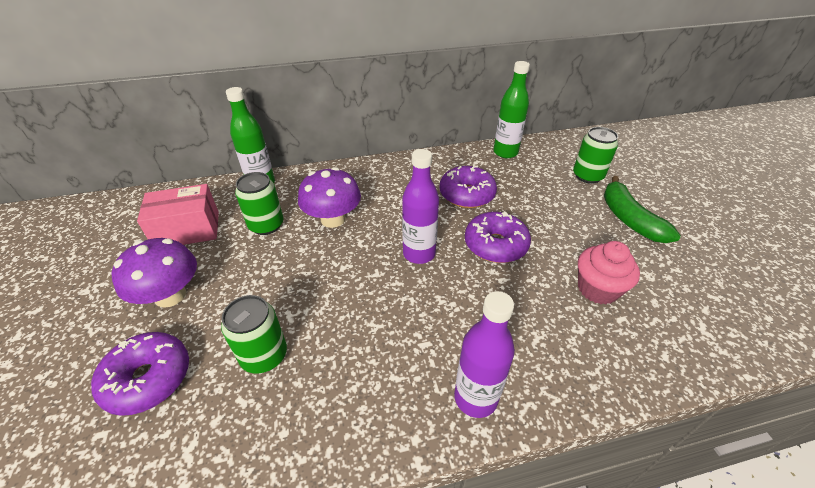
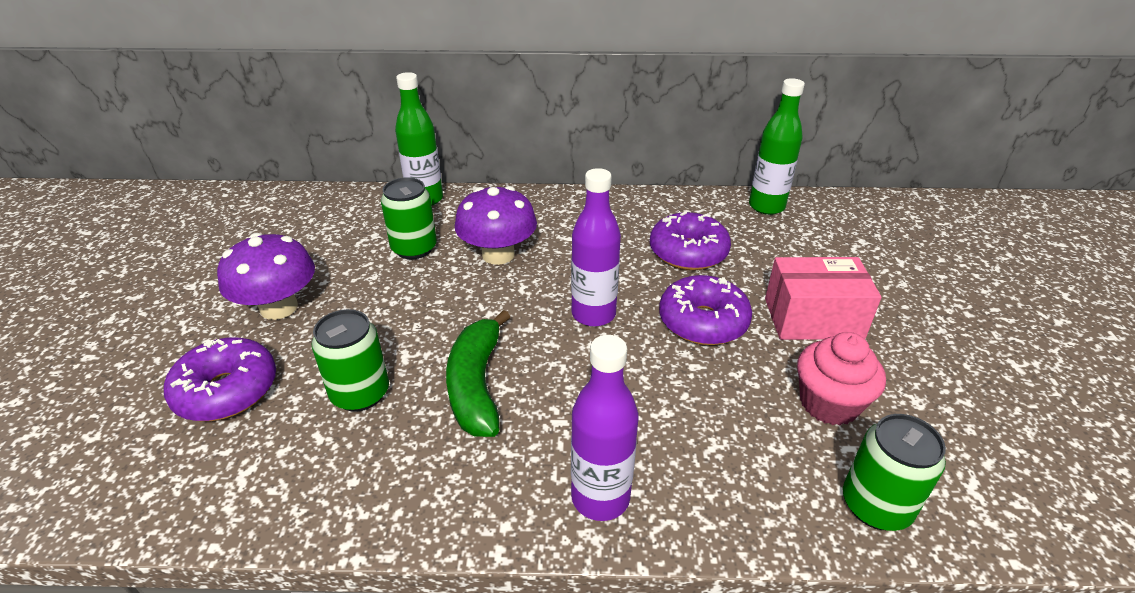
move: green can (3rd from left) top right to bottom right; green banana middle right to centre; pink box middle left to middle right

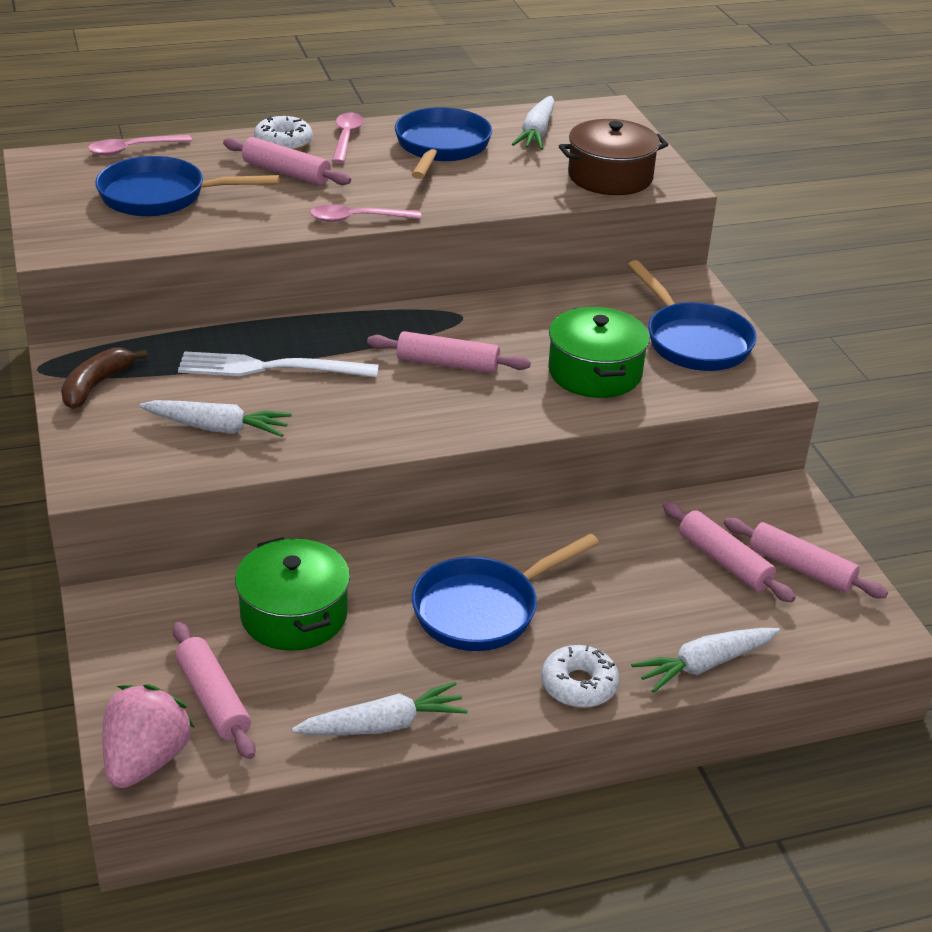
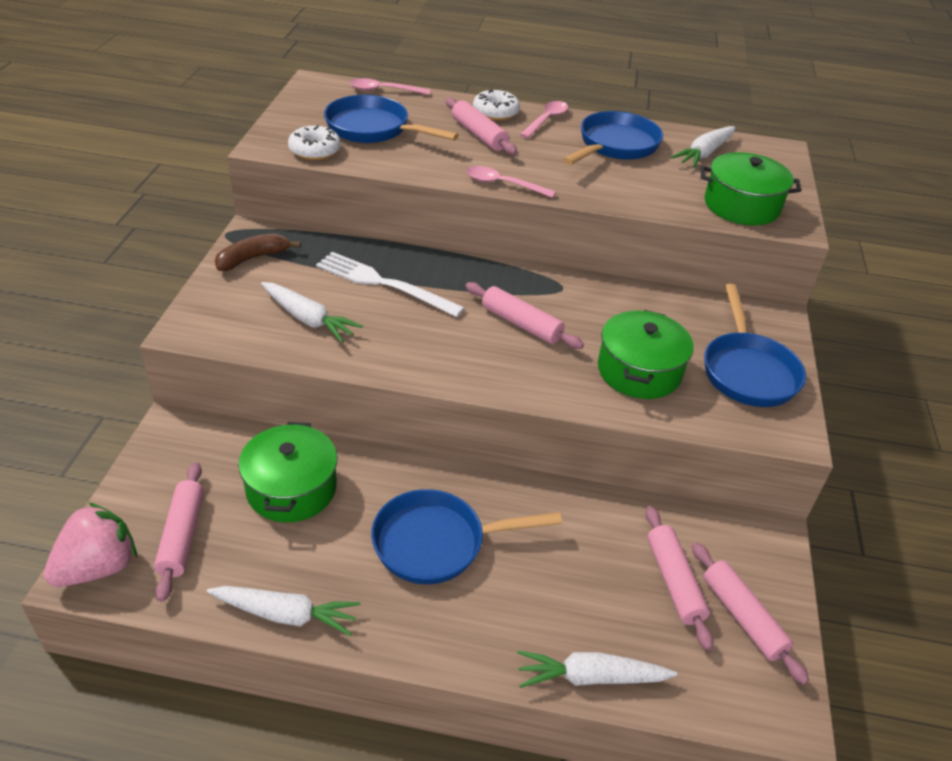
move: white donut (2nd from left in the first image) bottom centre to white donut (1st from left) top left
recolor: brown pot top centre to green pot (3rd from left) top right

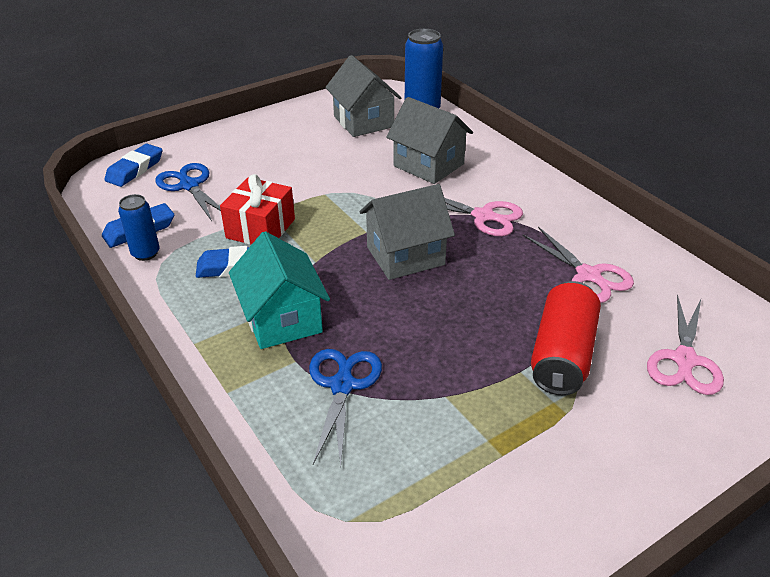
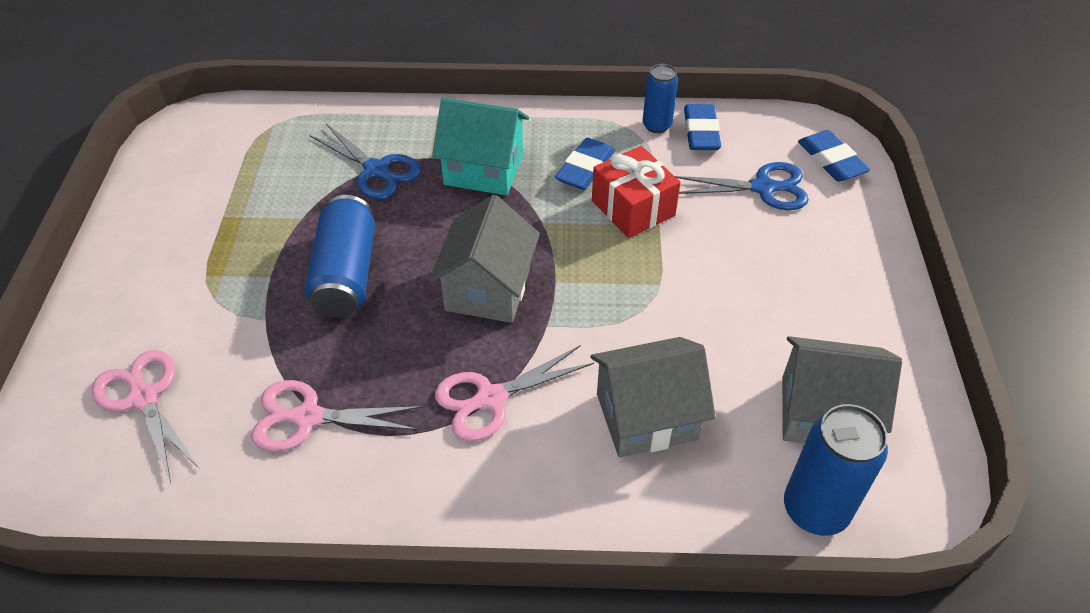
delete: red can middle right
insert: blue can (1st from left) middle left

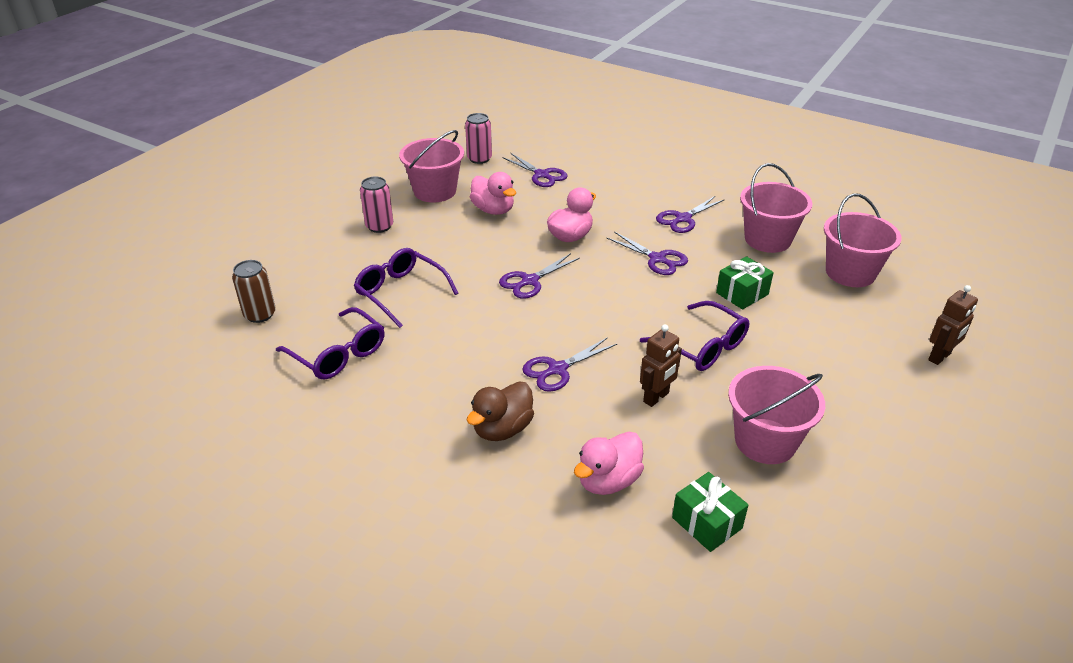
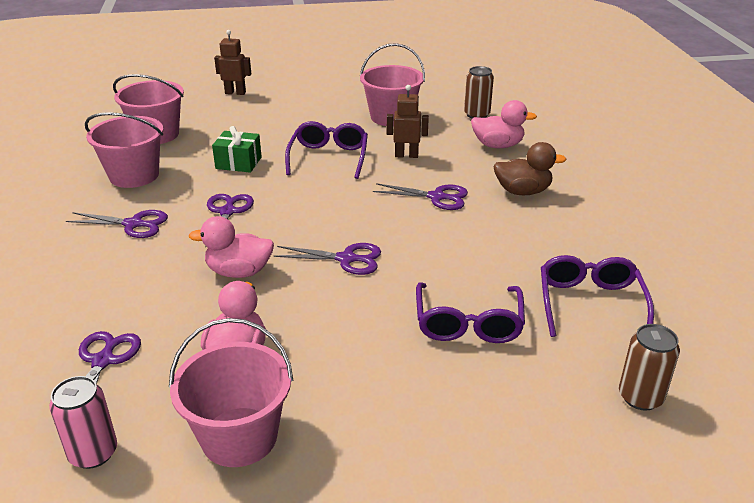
delete: pink can (1st from left) top centre
replace: green gift (1st from left) bottom centre to brown can (1st from left) top centre

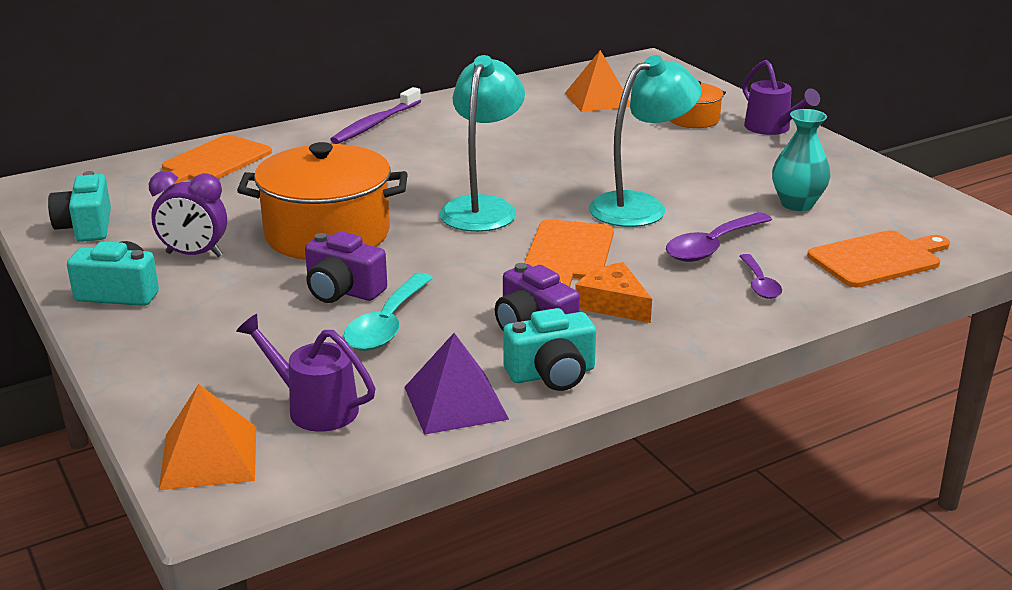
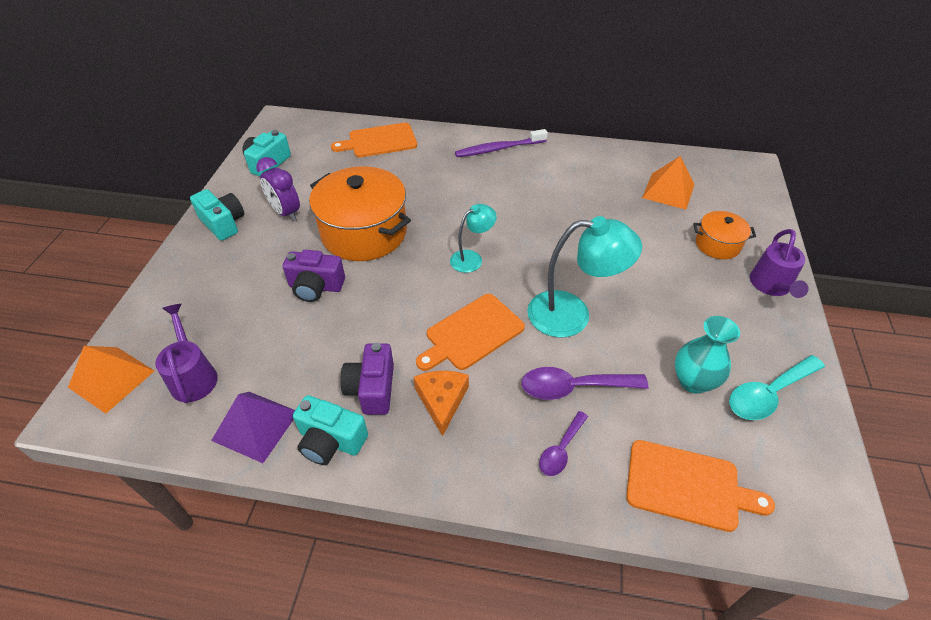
move: turquoise spoon centre to middle right
rotate: purple camera (1st from left) centre = centre 60 degrees counterclockwise
resize: turquoise lamp (1st from left) top centre = centre x0.57

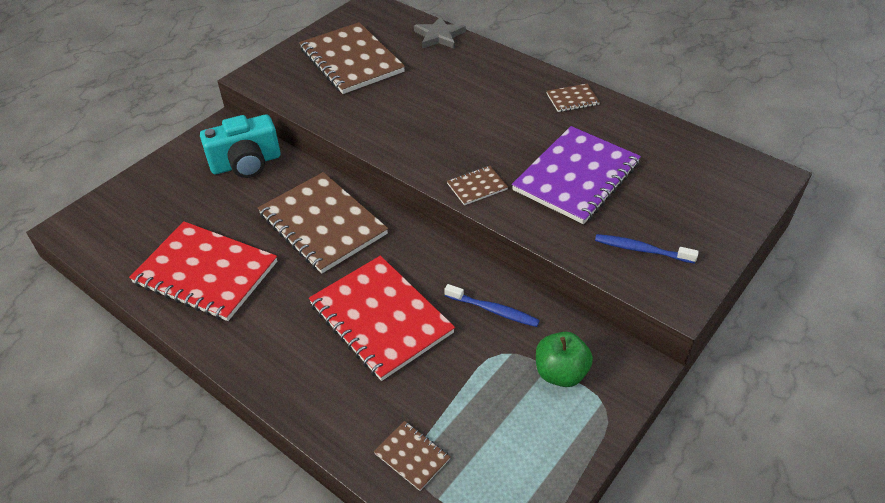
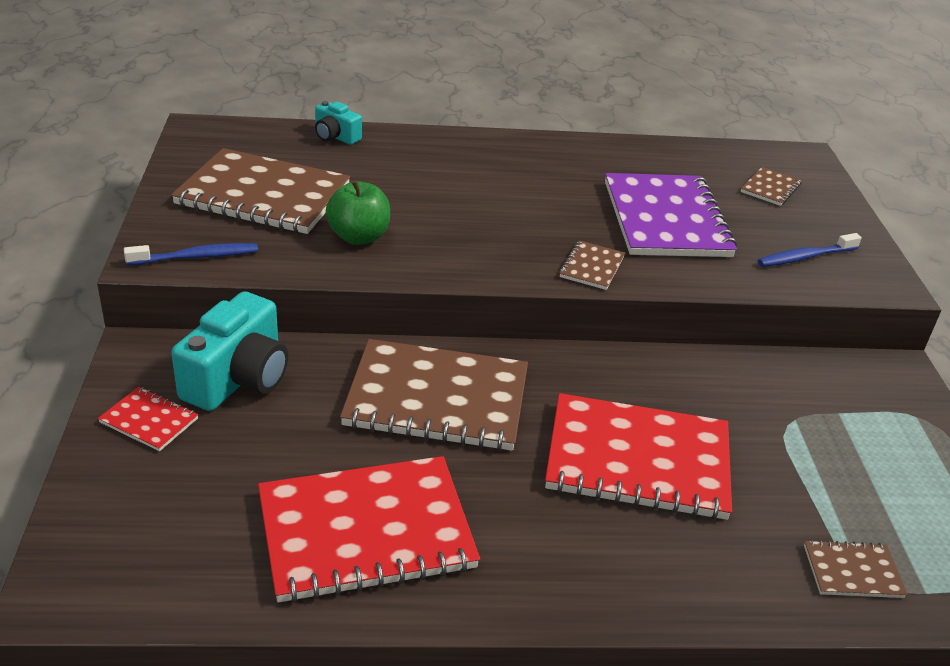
insert: red notebook (1st from left) middle left
move: brown notebook (5th from left in the first image) top centre to brown notebook (4th from left) top right; blue toothbrush (1st from left) centre to middle left; green apple bottom centre to top centre
replace: grey star top centre to turquoise camera (2nd from left) top centre

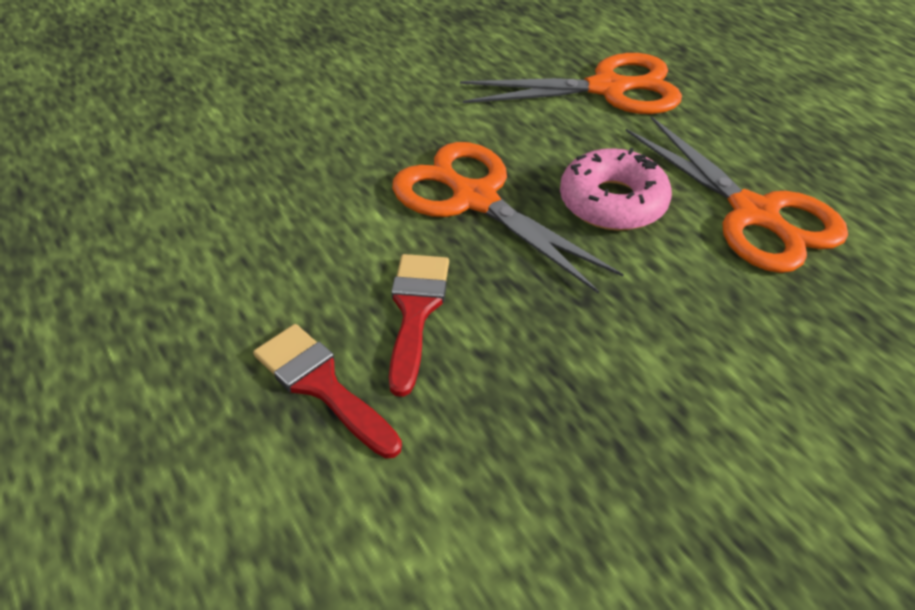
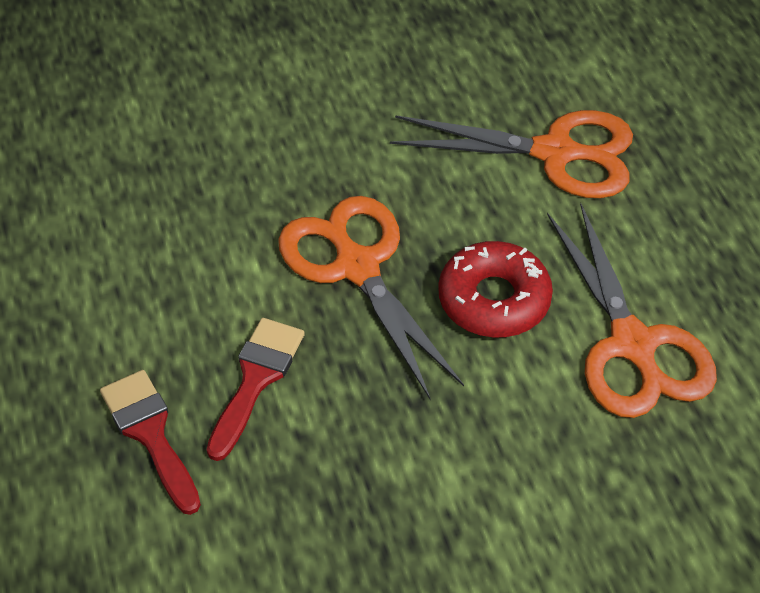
recolor: pink donut top right to red donut centre

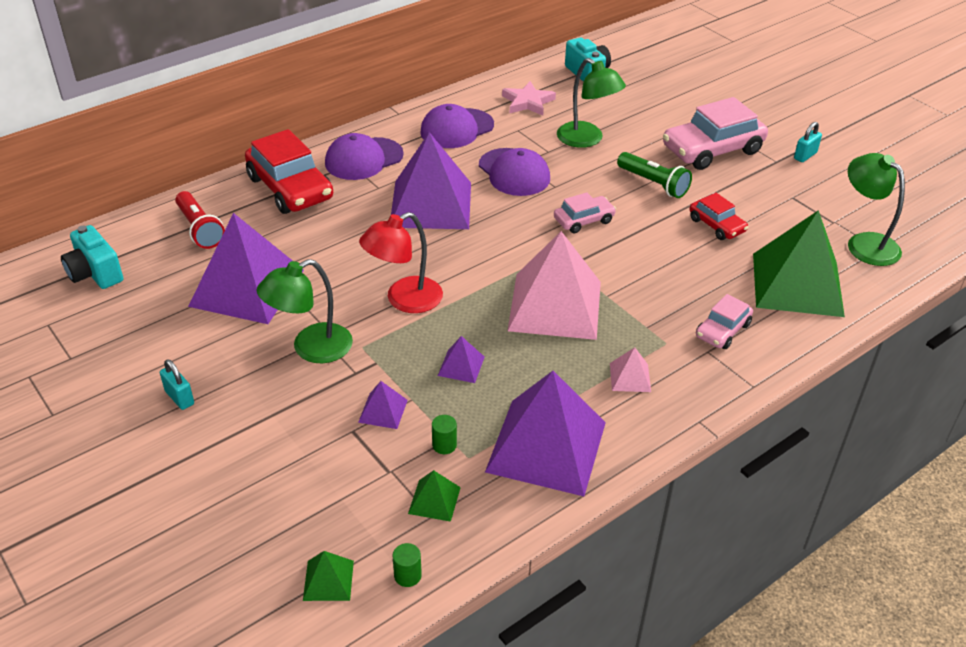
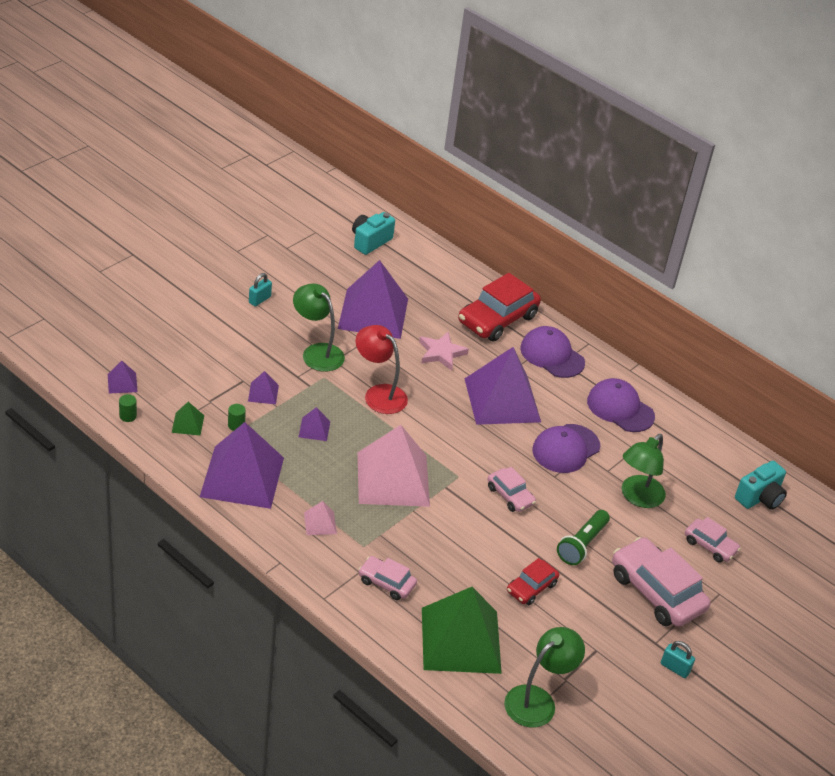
delete: red flashlight middle left
insert: pink car (4th from left) bottom right
move: pink star top centre to centre
recolor: green pyramid (1st from left) bottom centre to purple pyramid (1st from left) middle left

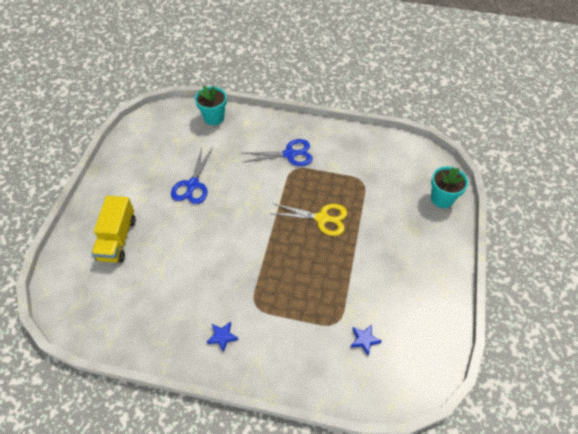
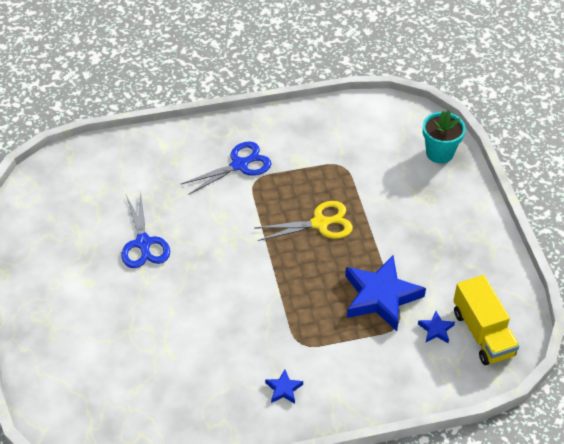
delete: turquoise flower pot (1st from left) top centre
insert: blue star (2nd from left) middle right
move: yellow truck middle left to bottom right

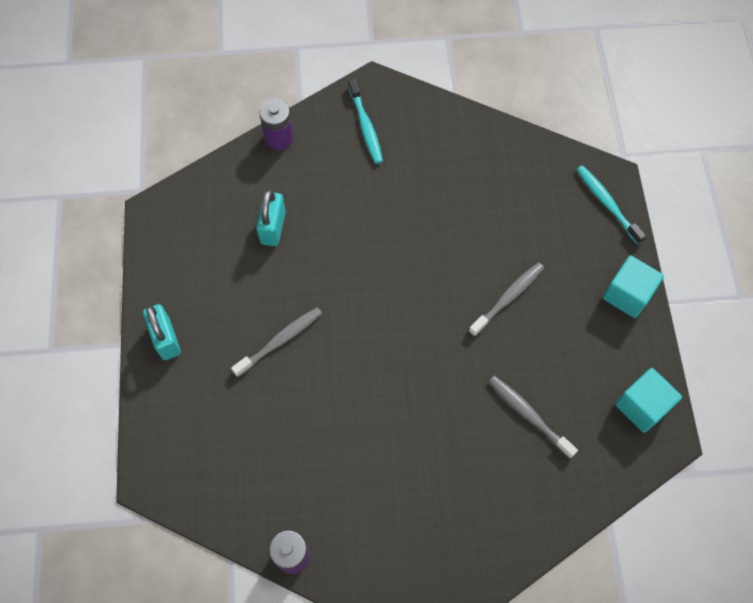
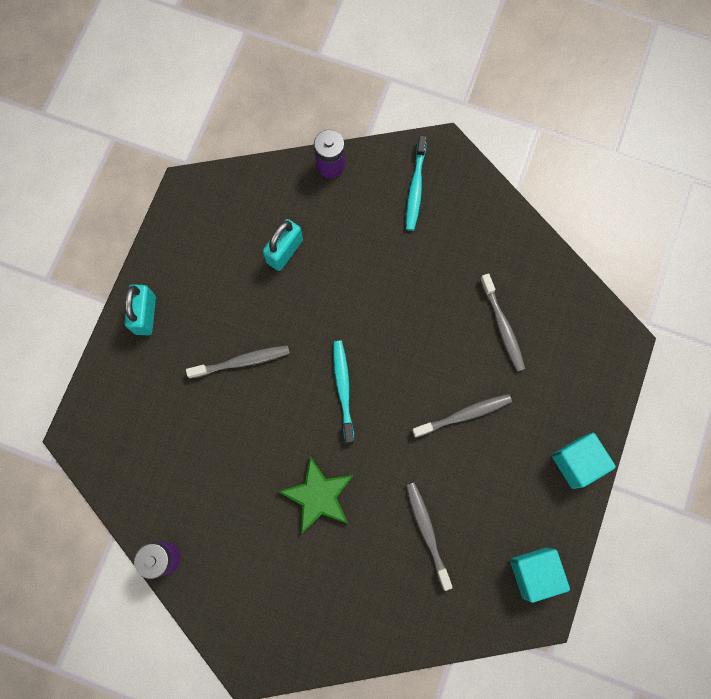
insert: grey toothbrush (4th from left) middle right; green star bottom centre
move: turquoise toothbrush (2nd from left in the first image) middle right to turquoise toothbrush (1st from left) centre

